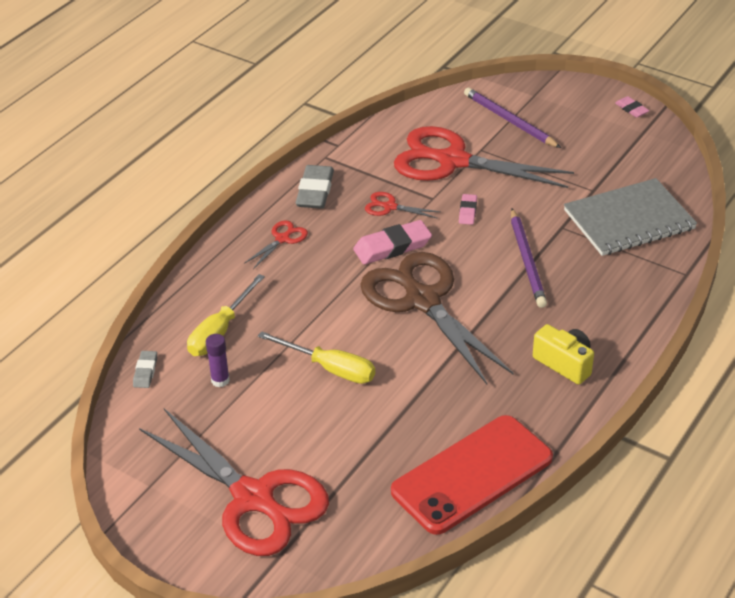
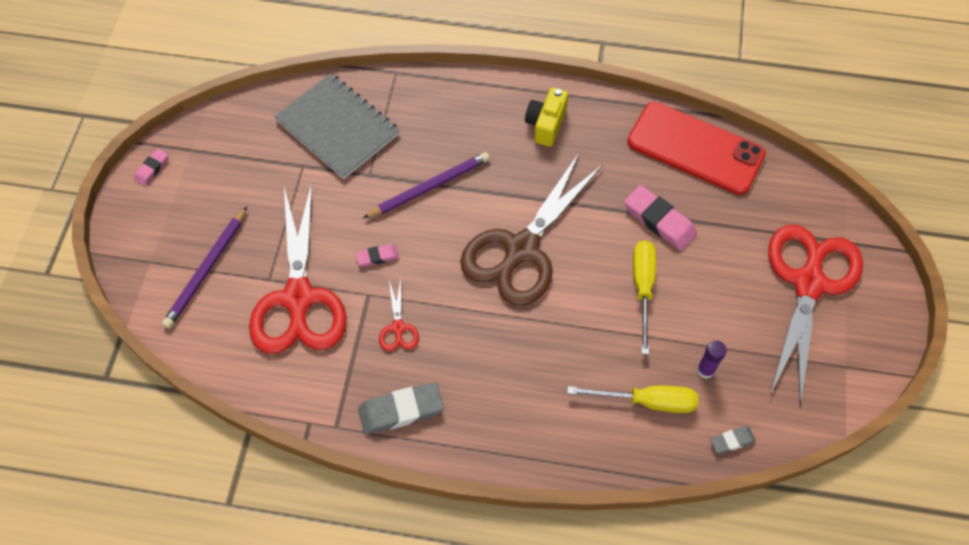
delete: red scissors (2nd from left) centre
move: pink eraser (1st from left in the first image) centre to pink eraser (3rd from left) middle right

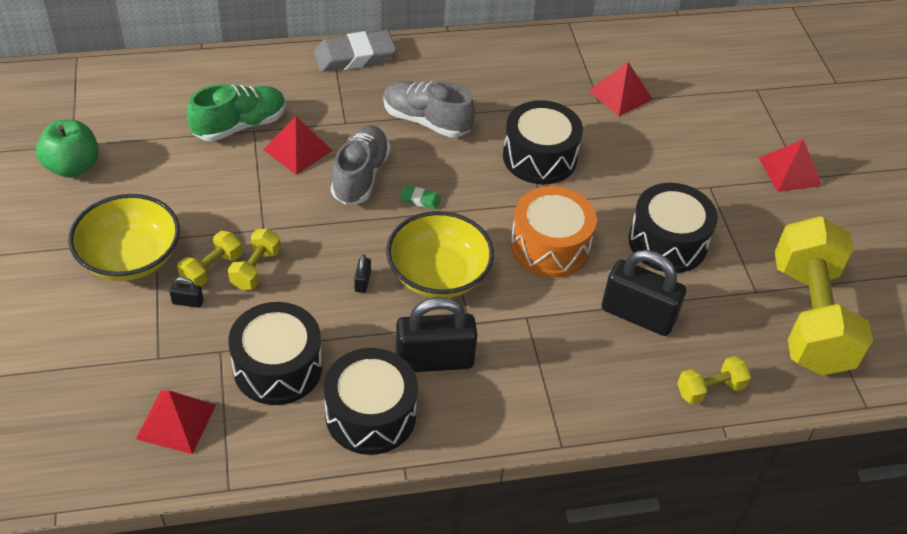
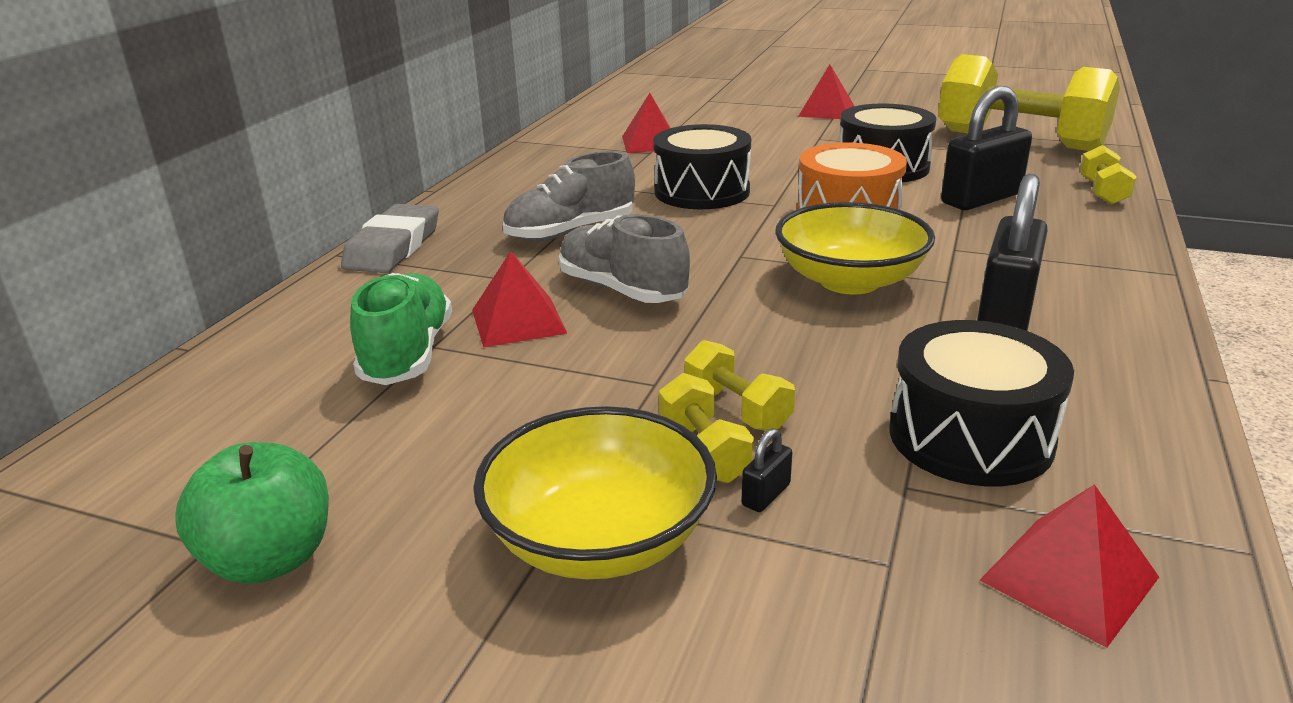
delete: green eraser centre; black padlock (2nd from left) centre; black drum (2nd from left) bottom centre

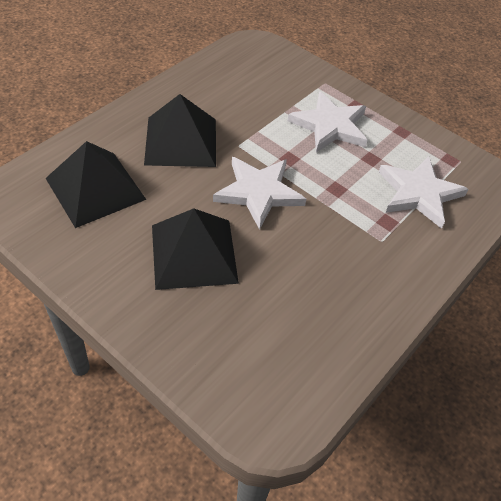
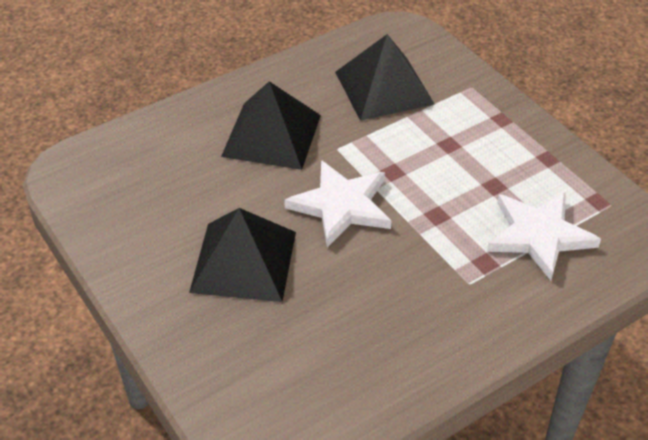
delete: white star (2nd from left) top centre
move: black pyramid (1st from left in the first image) middle left to black pyramid (3rd from left) top centre

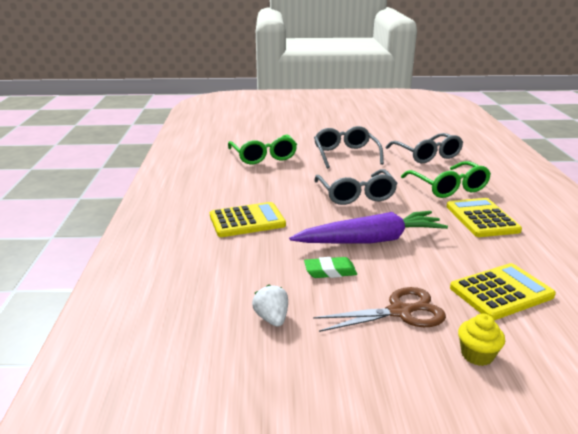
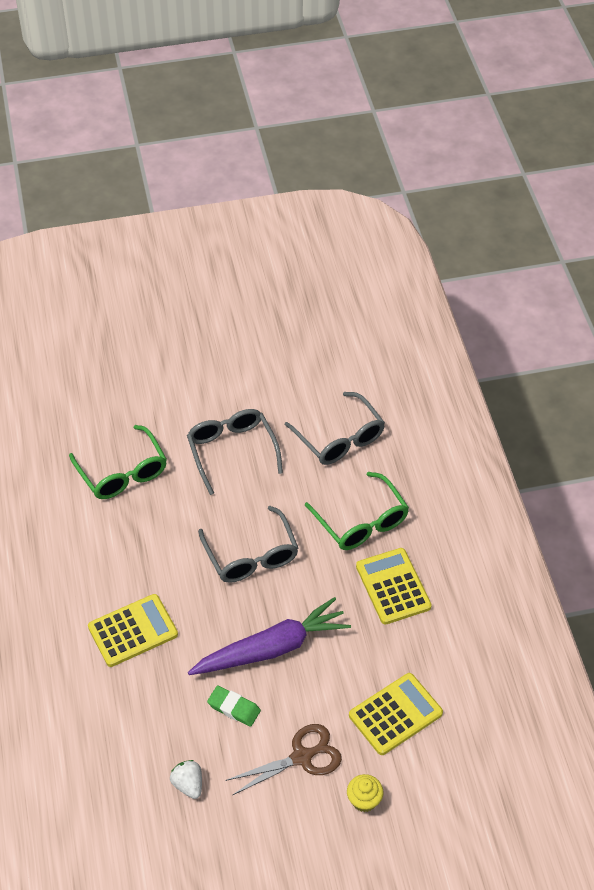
rotate: green eraser centre = bottom centre 45 degrees clockwise

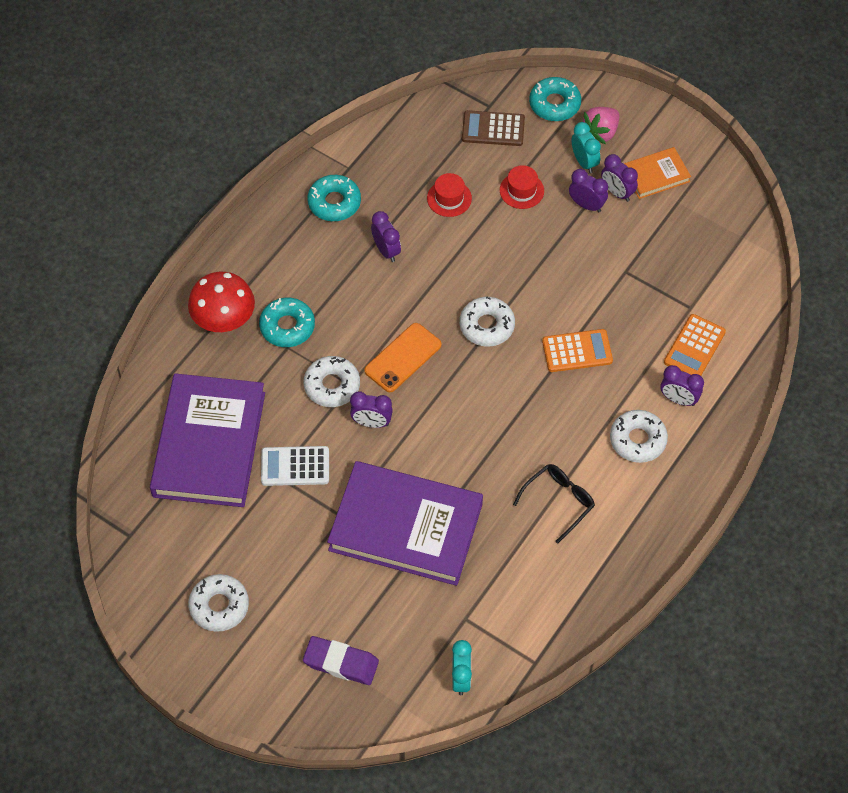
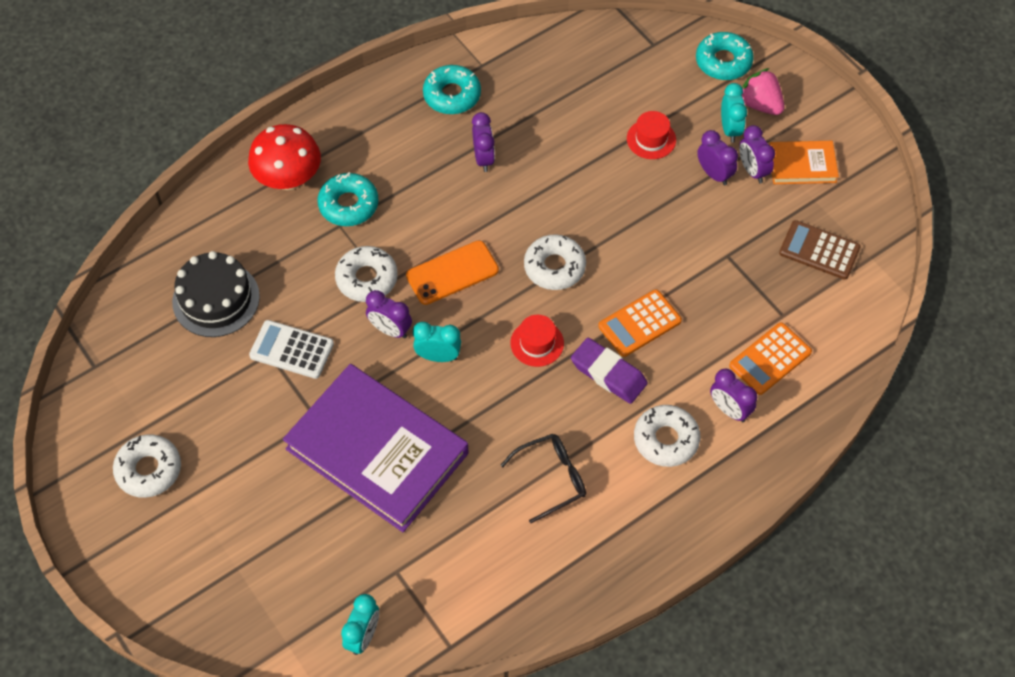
insert: turquoise clock (2nd from left) centre
move: brown calculator top centre to middle right; red hat (1st from left) top centre to centre; purple eraser bottom centre to centre
replace: purple book (1st from left) middle left to black cake middle left
rotate: pink strawberry top right = top right 75 degrees clockwise; orange calculator (1st from left) middle right = centre 135 degrees clockwise

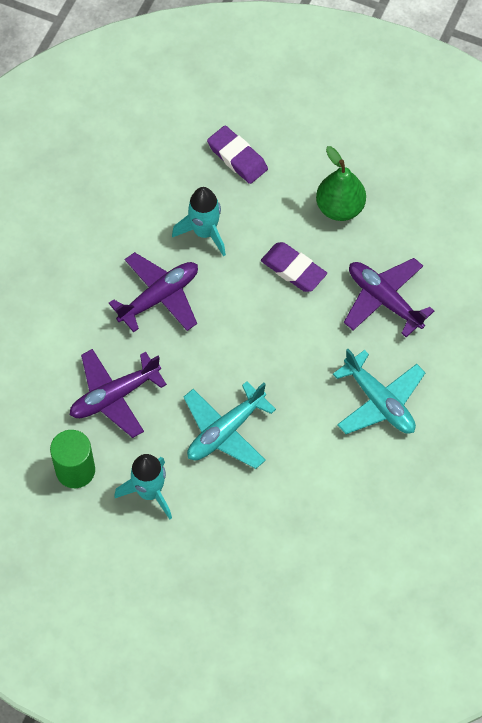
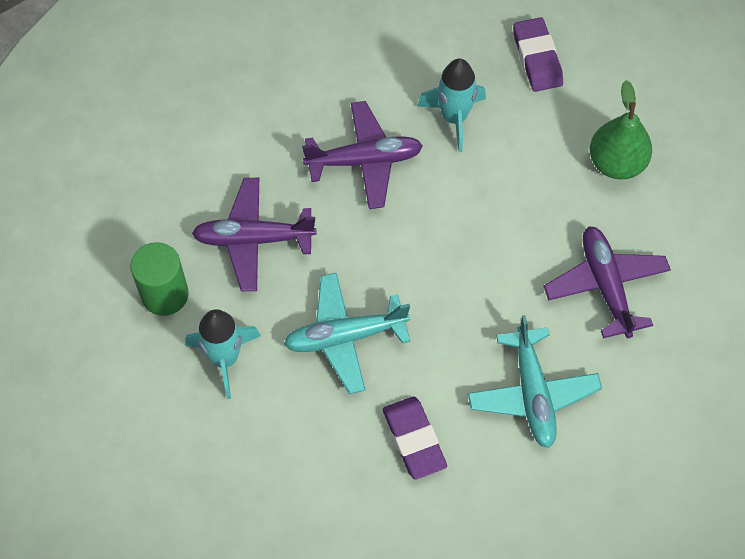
move: purple eraser (2nd from left in the first image) centre to purple eraser (1st from left) bottom centre

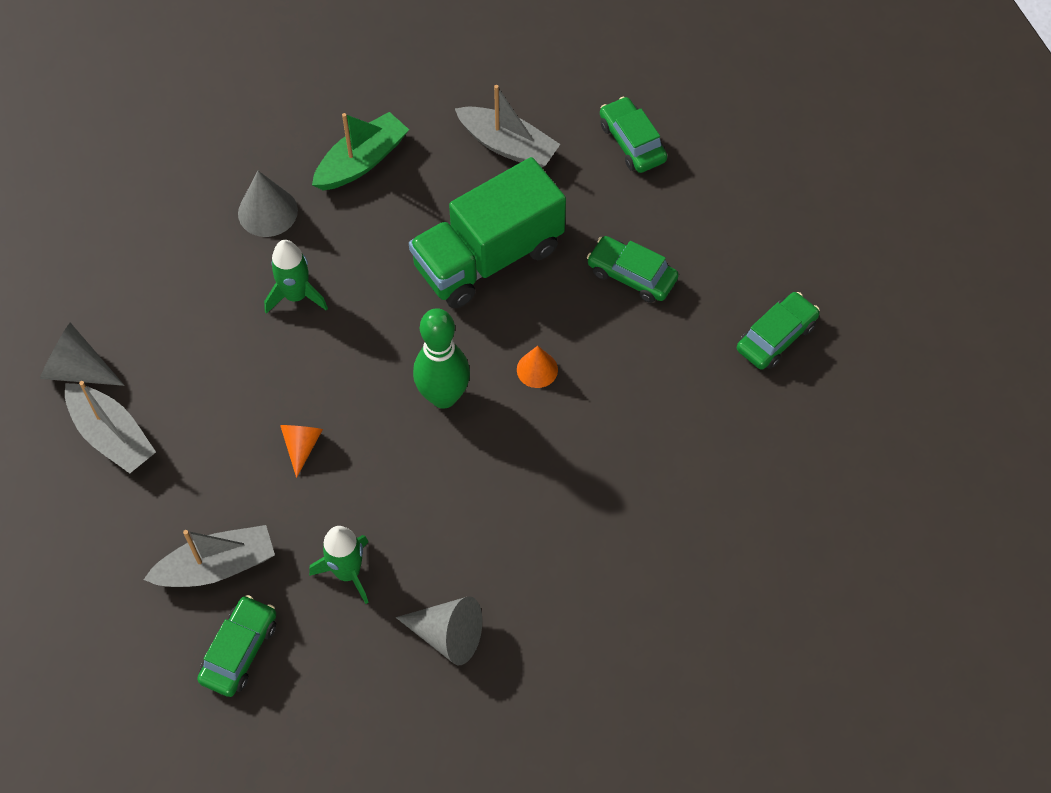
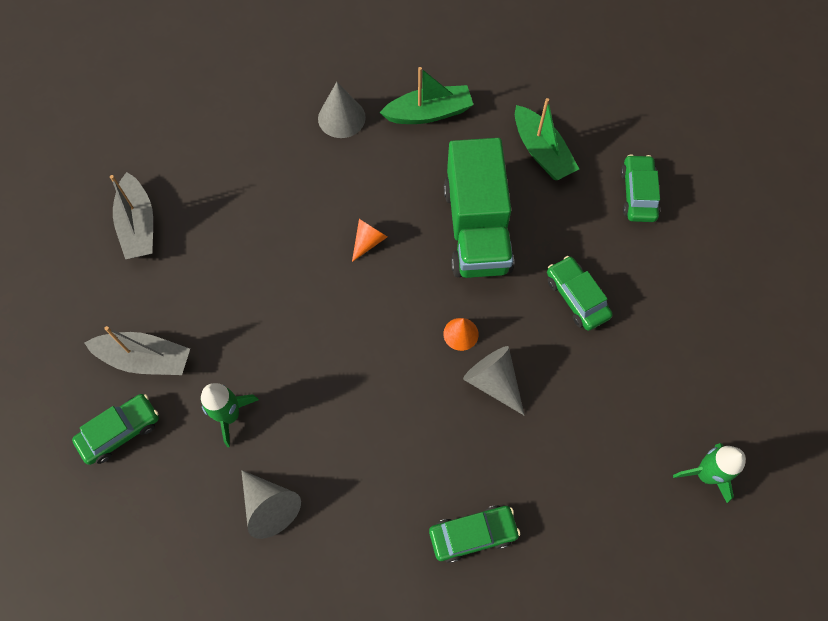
delete: green bowling pin centre
move: green rocket (1st from left in the first image) middle left to green rocket (2nd from left) bottom right; green car (4th from left in the first image) middle right to green car (2nd from left) bottom centre; grey cone (1st from left in the first image) middle left to grey cone (3rd from left) centre; orange cone (1st from left) middle left to centre
recolor: grey boat (3rd from left) top centre to green boat (2nd from left) top centre
rotate: green truck top centre = centre 90 degrees counterclockwise

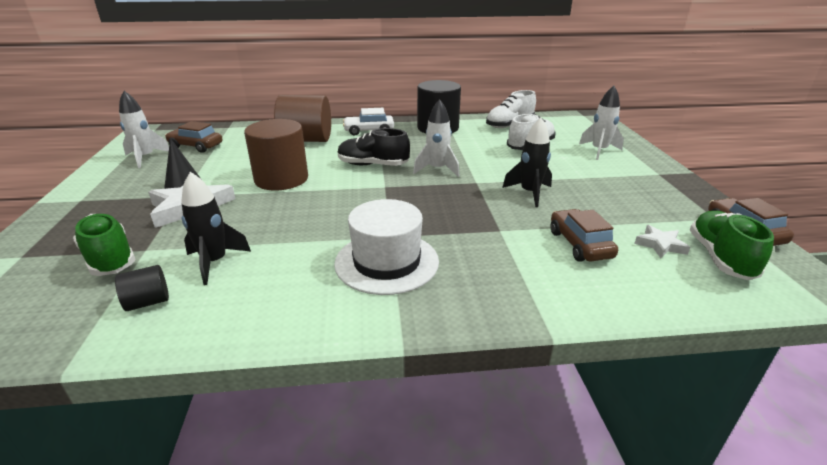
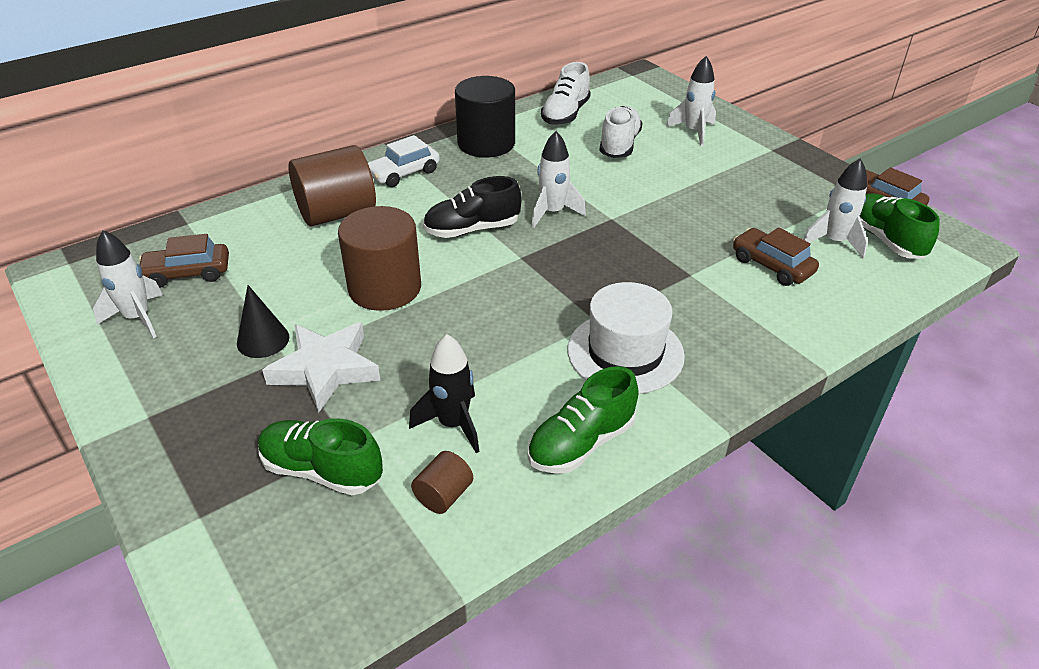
delete: black rocket (2nd from left) centre
insert: green shoe (2nd from left) centre
replace: white star (2nd from left) middle right to white rocket (4th from left) top right
recolor: black cylinder (1st from left) middle left to brown cylinder (3rd from left) bottom centre

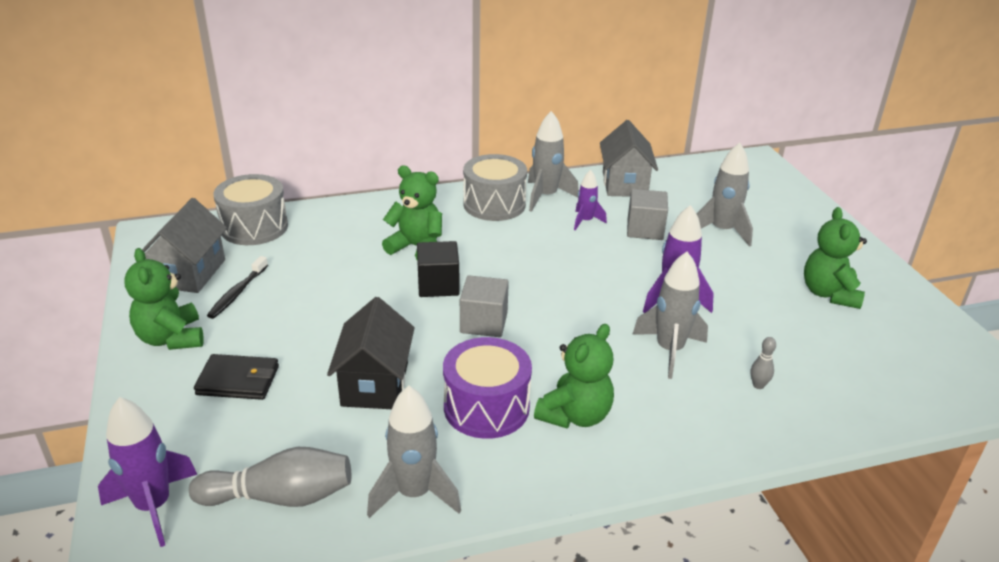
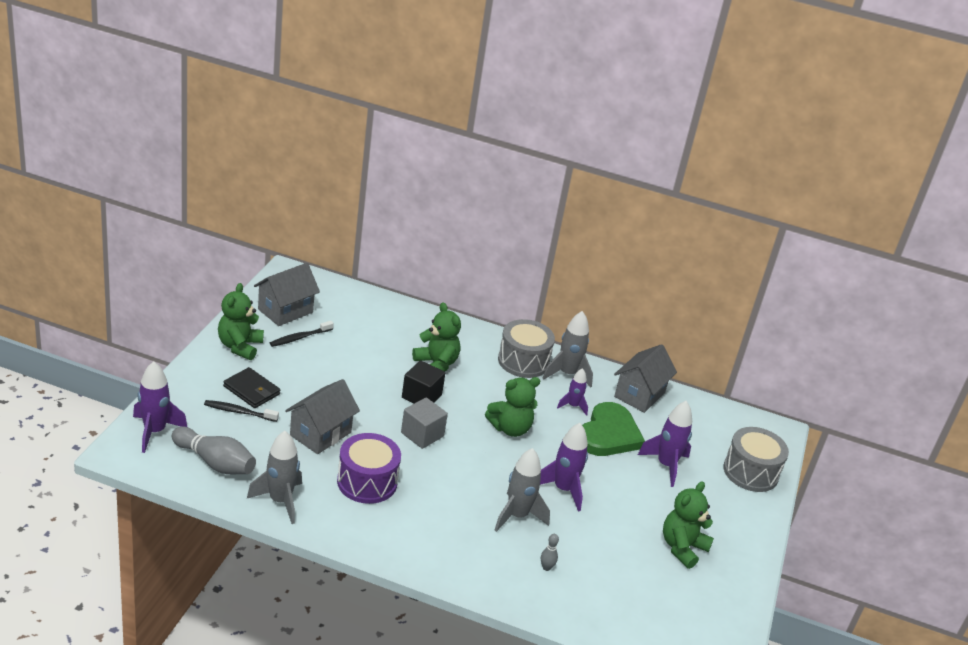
insert: black toothbrush (1st from left) middle left
move: grey drum (1st from left in the first image) middle left to grey drum (2nd from left) bottom right; green teddy bear (3rd from left) bottom centre to centre
replace: grey cube (2nd from left) centre to green heart centre
recolor: grey rocket (4th from left) middle right to purple rocket (4th from left) bottom right; black house centre to grey house (2nd from left) middle left

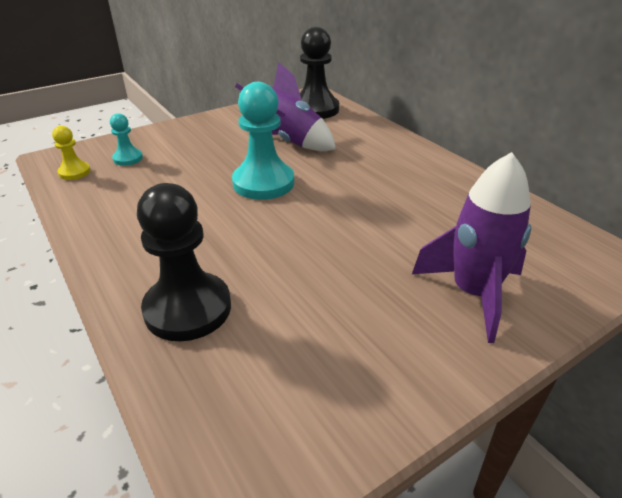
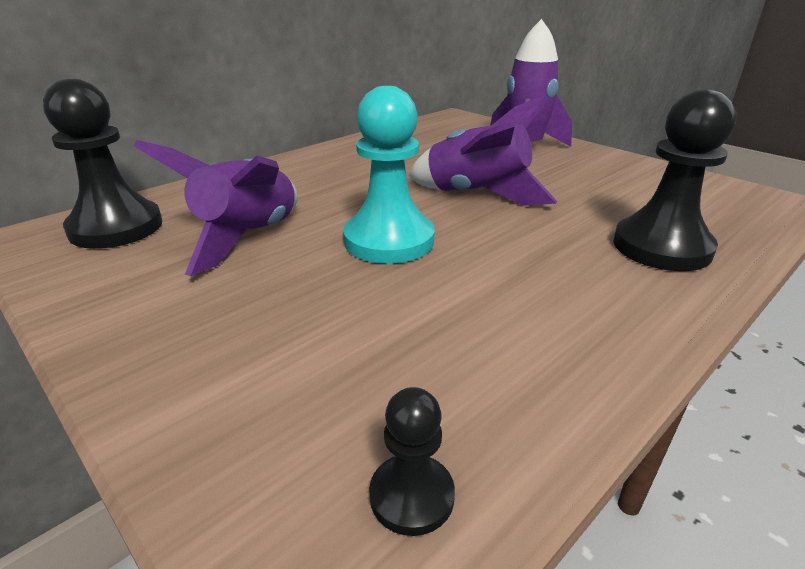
delete: turquoise pawn (1st from left) top left
insert: purple rocket (2nd from left) top centre
recolor: yellow pawn top left to black pawn (2nd from left) bottom centre

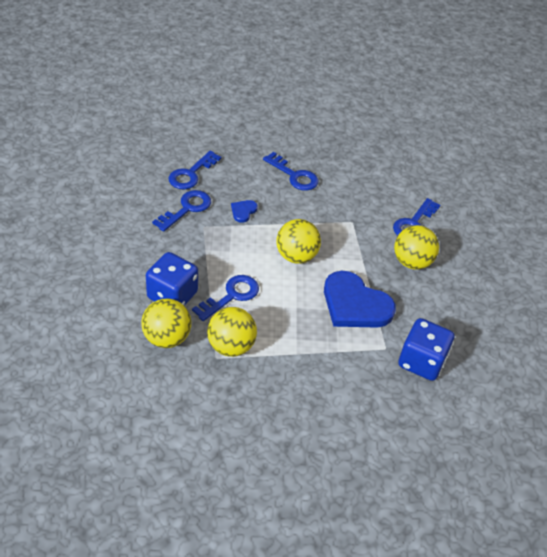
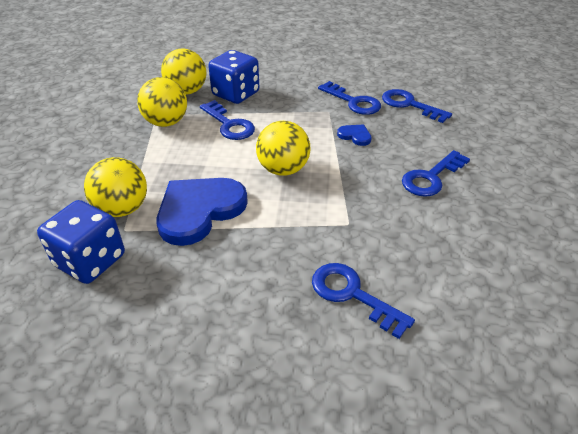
move: yellow ball (4th from left in the first image) middle right to yellow ball (1st from left) middle left

